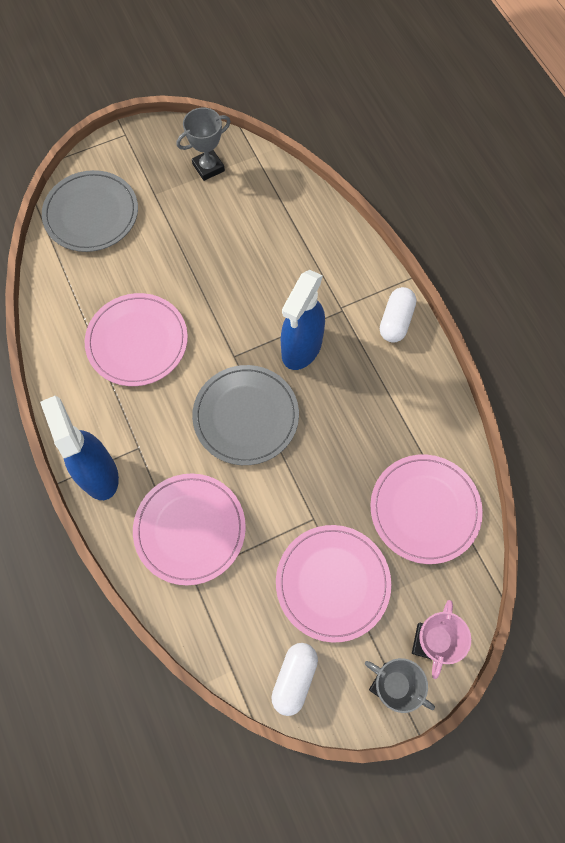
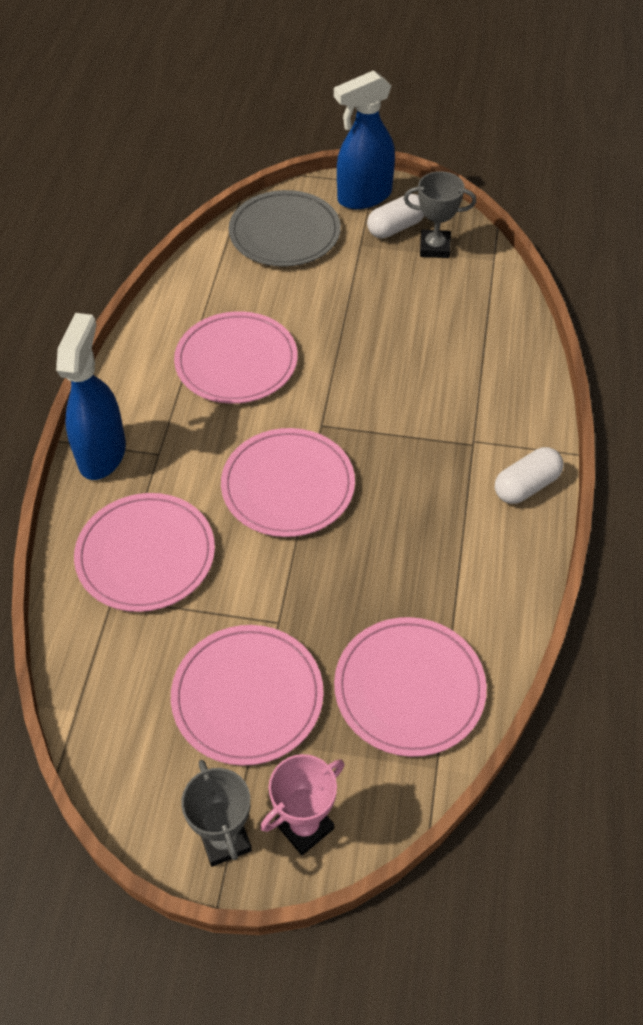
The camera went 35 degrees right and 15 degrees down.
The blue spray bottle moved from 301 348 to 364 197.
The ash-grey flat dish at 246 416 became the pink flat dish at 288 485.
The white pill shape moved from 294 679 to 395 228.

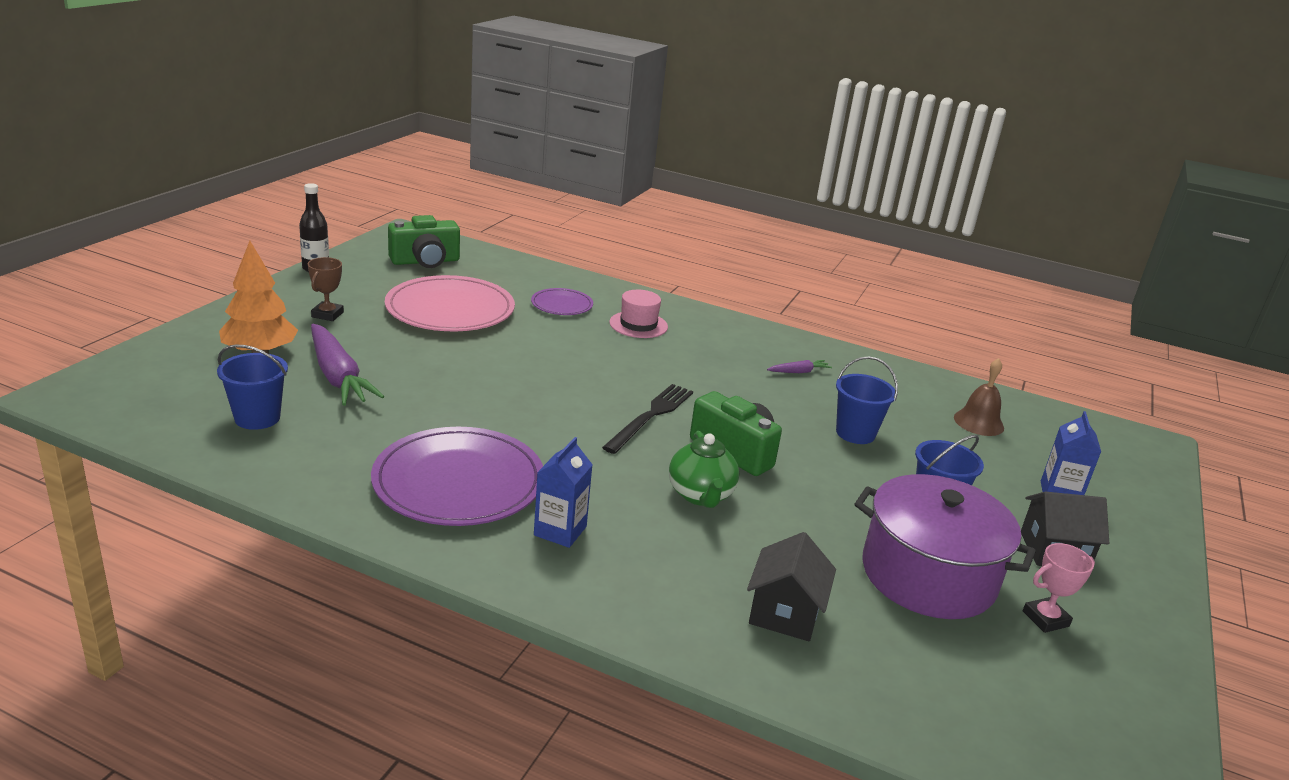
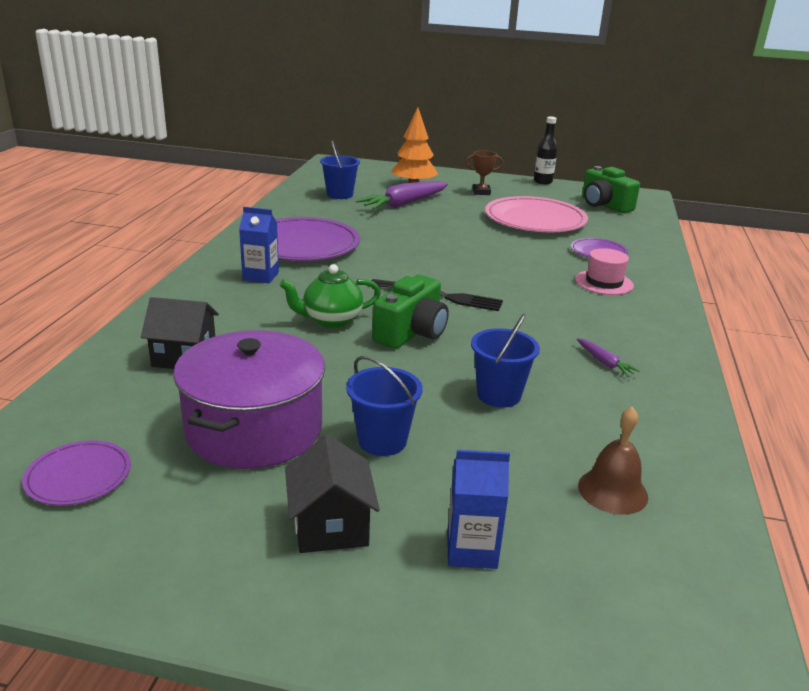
The camera went 80 degrees right and 0 degrees up.
The pink prize cup at 1045 619 disappeared.
The royal purple flat dish at 78 476 appeared.

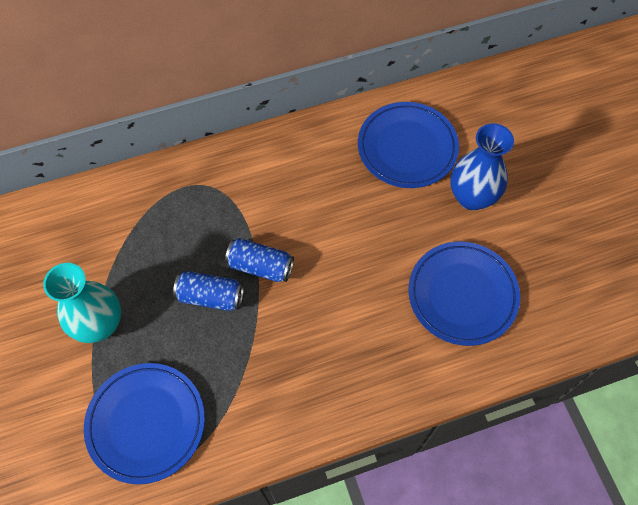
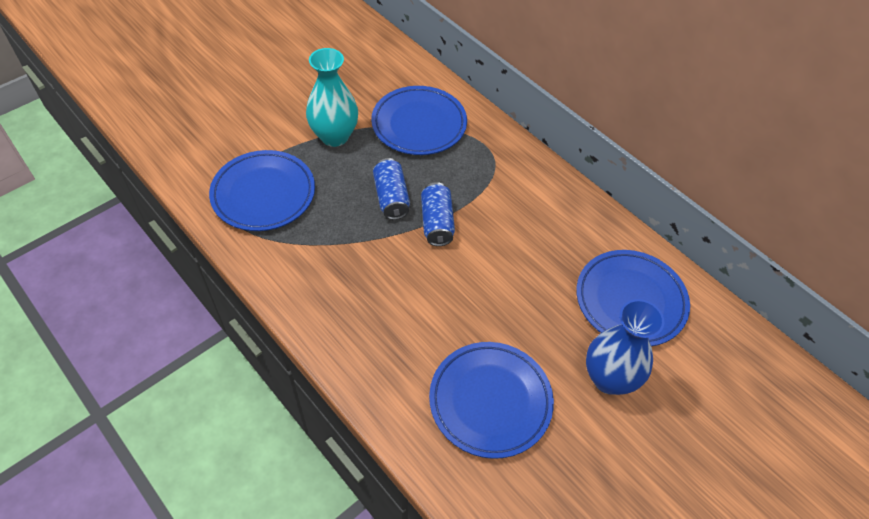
The camera went 65 degrees right and 10 degrees down.
The blue flat dish at 419 124 appeared.

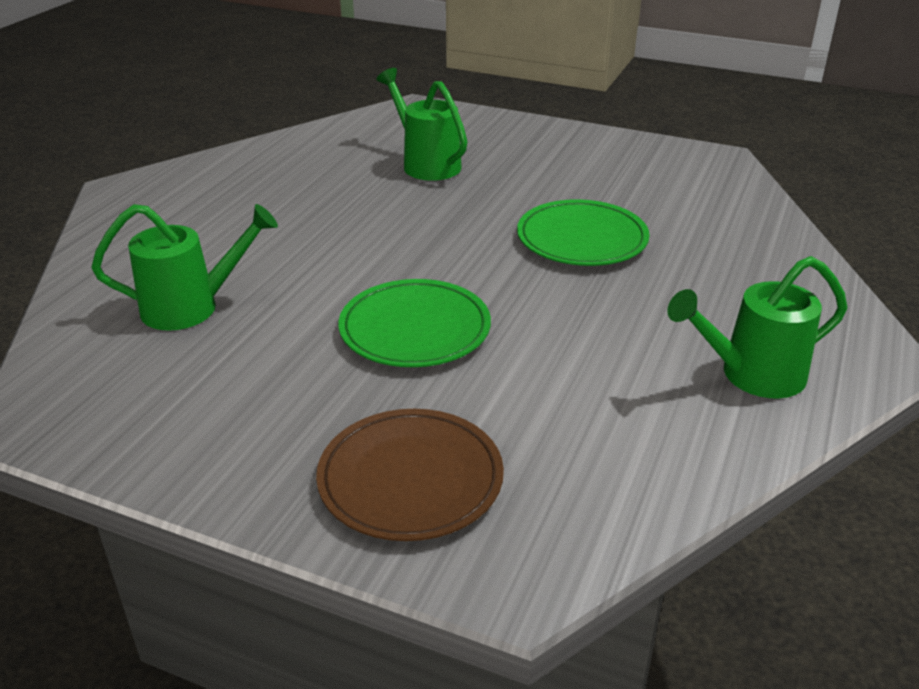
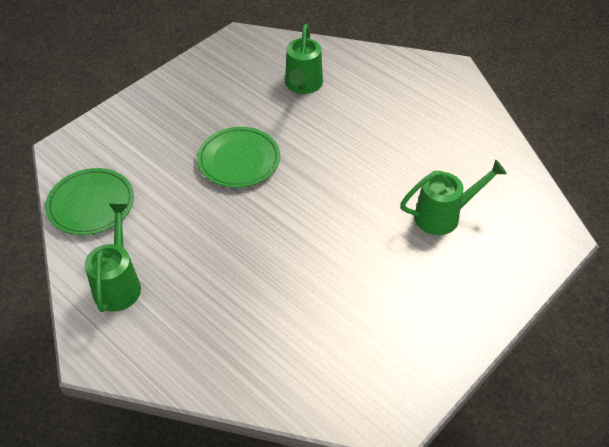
The camera went 110 degrees right and 15 degrees up.
The green flat dish moved from 582 239 to 91 204.
The brown flat dish at 410 479 disappeared.

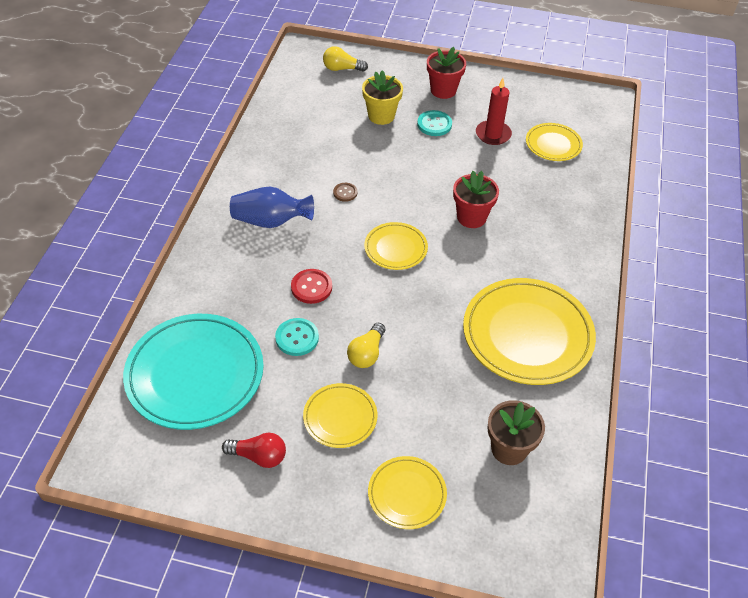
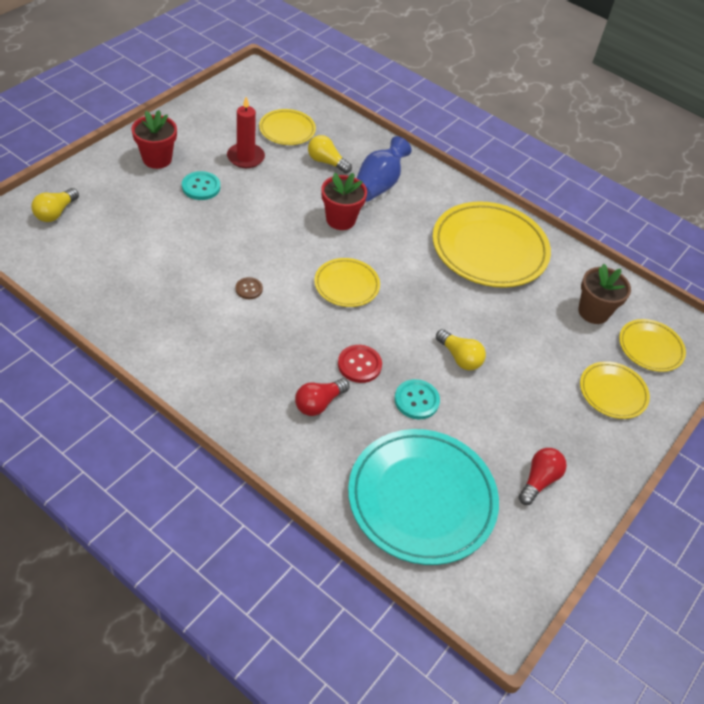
The camera went 70 degrees left and 0 degrees up.
The yellow potted plant at 381 116 disappeared.
The blue flower vase moved from 271 221 to 378 185.
The yellow flat dish moved from 340 417 to 650 347.
The yellow light bulb at 326 162 appeared.
The scarlet light bulb at 319 403 appeared.

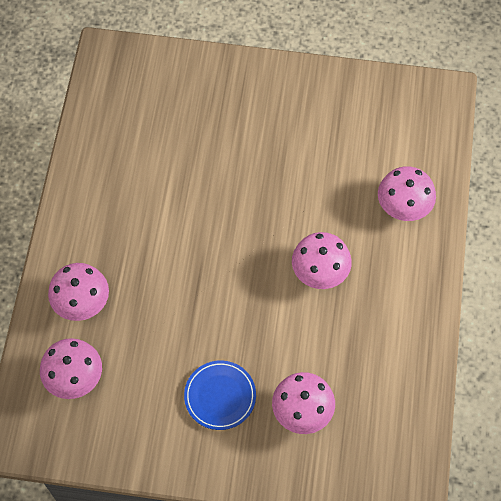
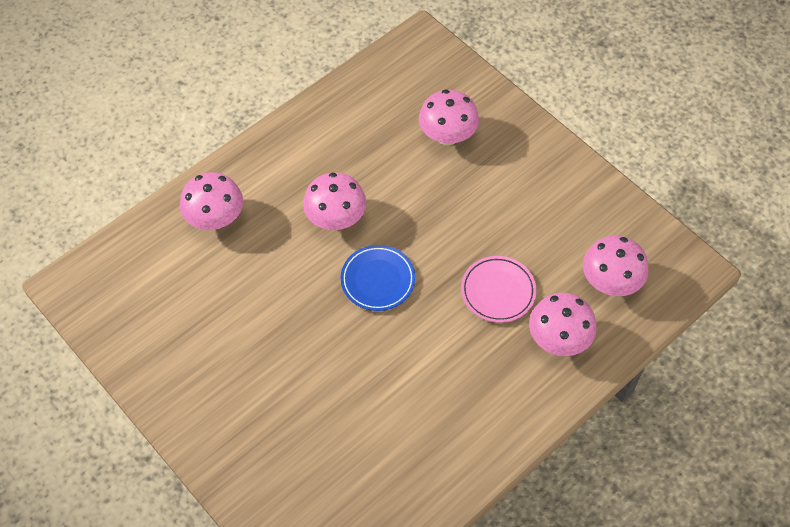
The camera went 140 degrees left and 5 degrees down.
The blue flat dish moved from 220 396 to 378 280.
The pink flat dish at 498 291 appeared.

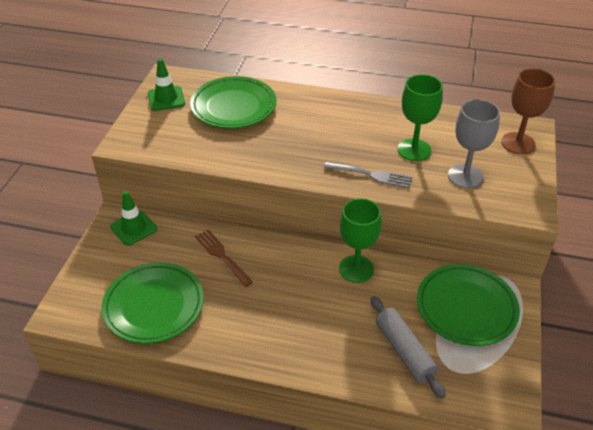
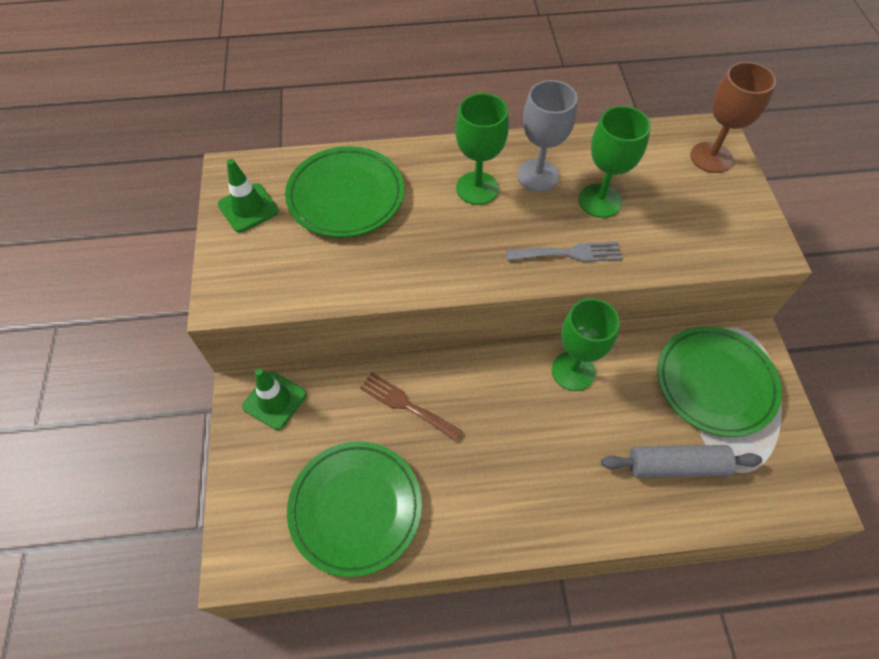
The camera went 20 degrees left and 15 degrees up.
The ash-grey wine glass moved from 465 176 to 538 175.
The ash-grey dough roller at 404 351 turned 45 degrees counterclockwise.
The green wine glass at 477 188 appeared.

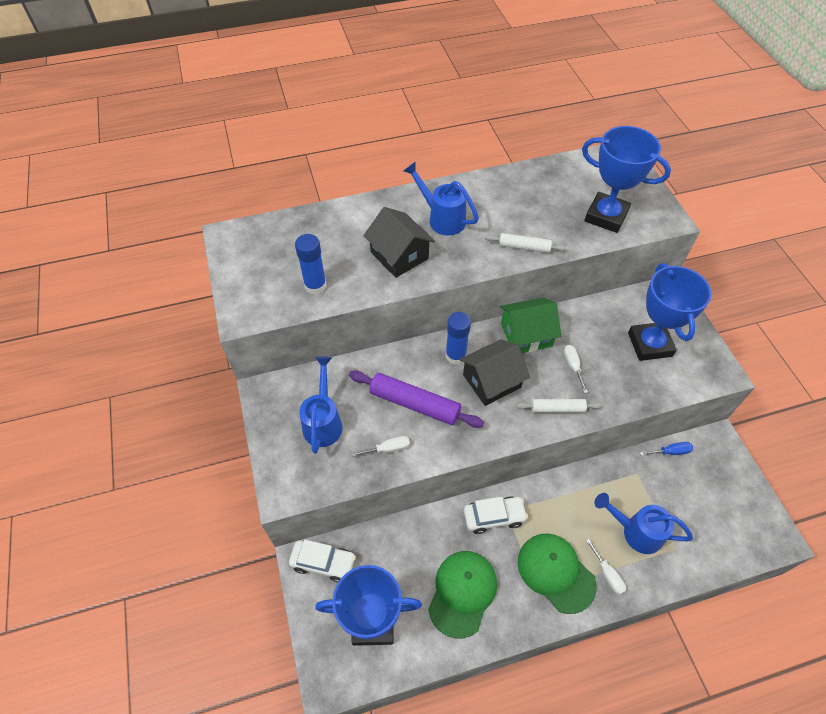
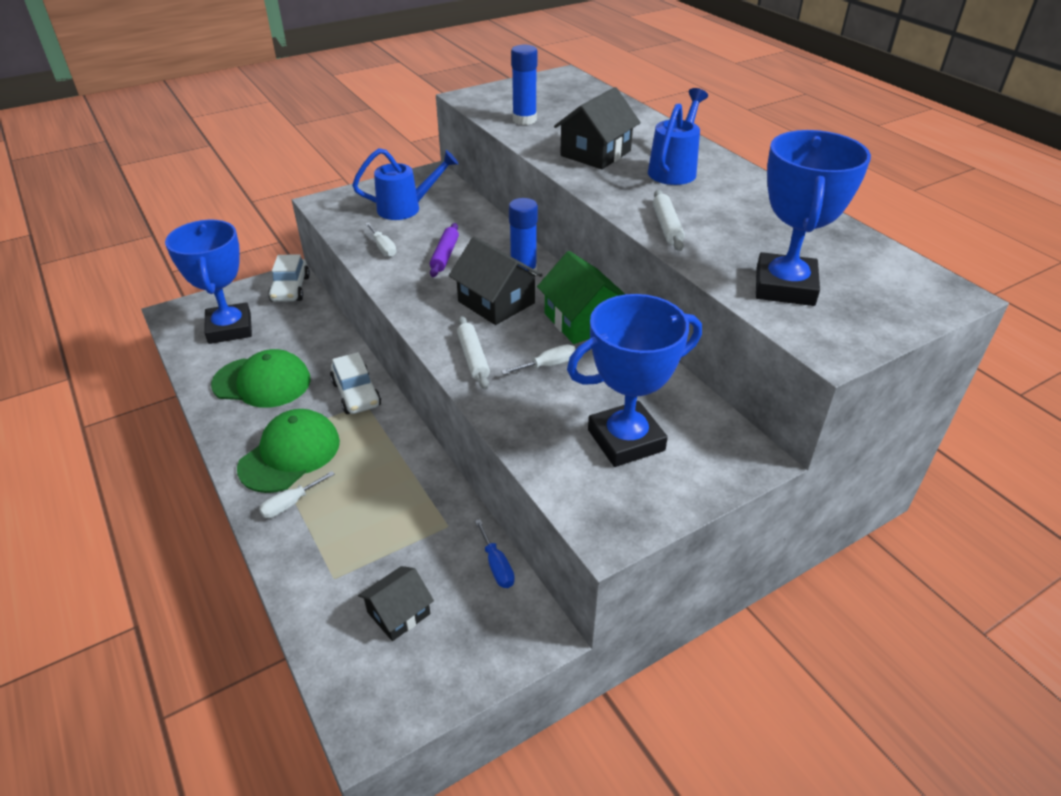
The camera went 75 degrees right and 15 degrees down.
The royal purple dough roller at 415 404 changed to 0.58 times the size.
The blue watering can at 635 531 disappeared.
The ebony cottage at 398 613 appeared.

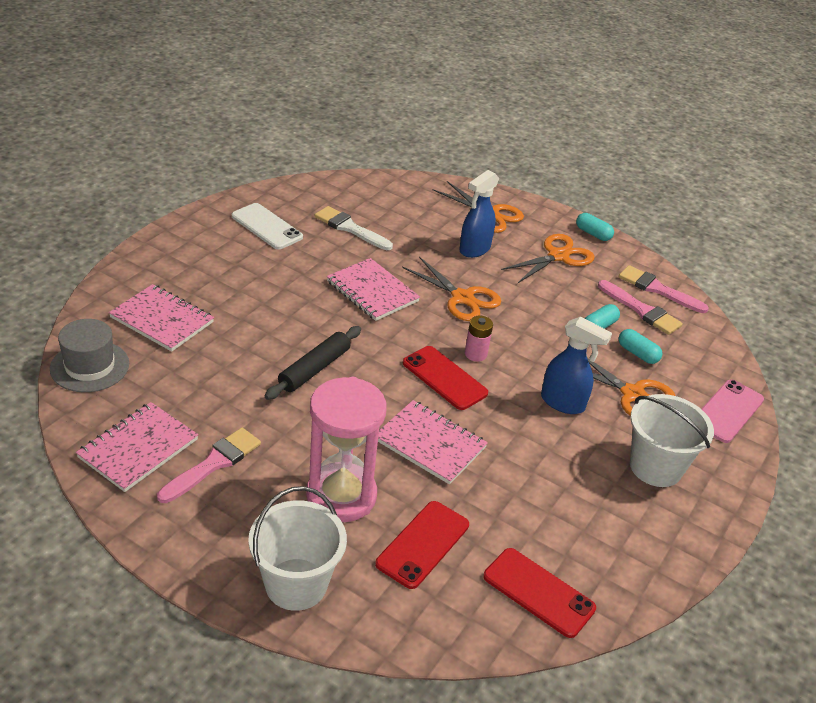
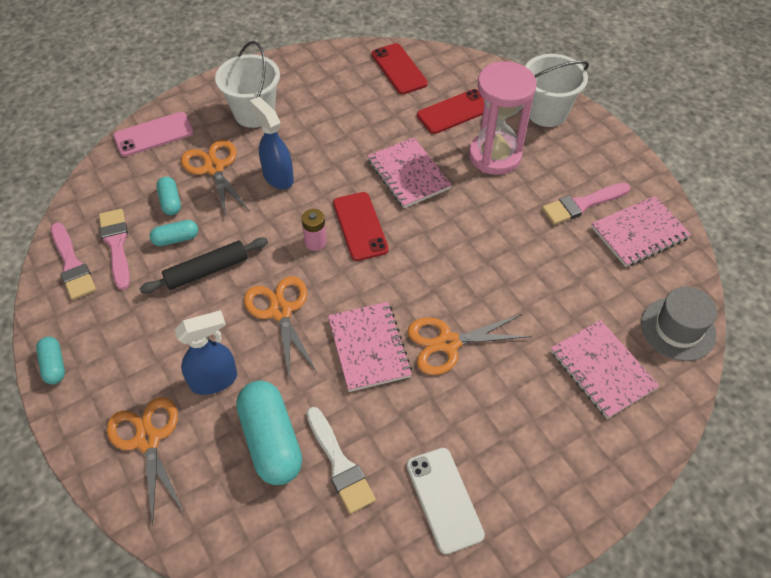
The camera went 150 degrees left and 15 degrees up.
The orange shears moved from 558 256 to 448 343.
The ebony dough roller moved from 314 369 to 207 271.
The teal pill shape at 271 441 appeared.

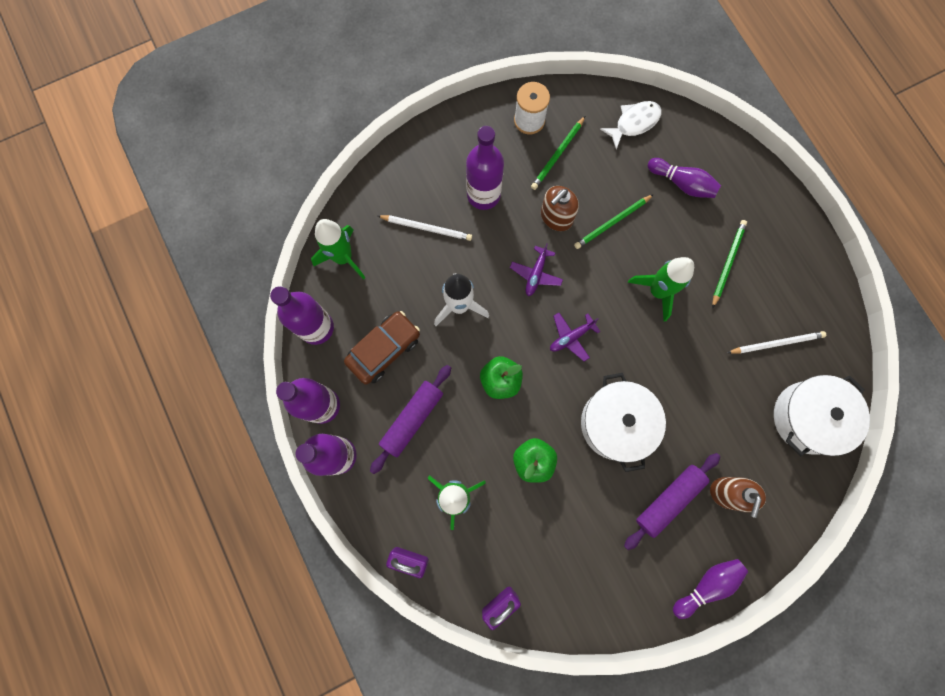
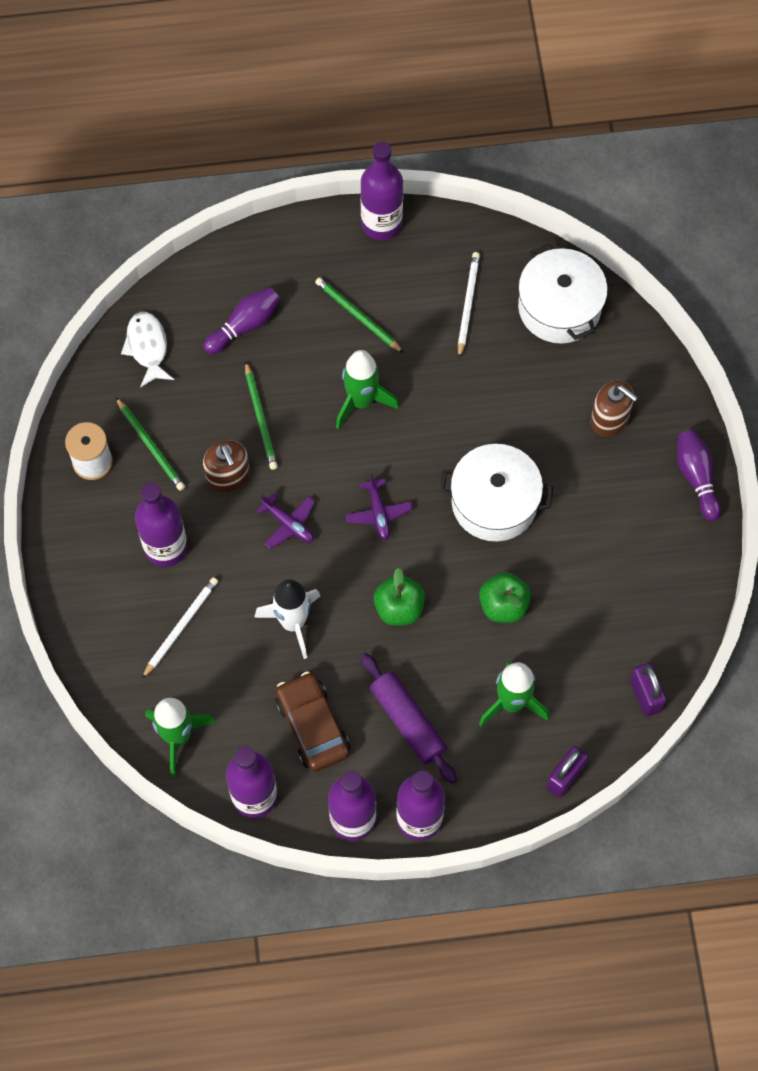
The camera went 70 degrees left and 10 degrees down.
The royal purple dough roller at 668 500 disappeared.
The royal purple flask at 381 223 appeared.

